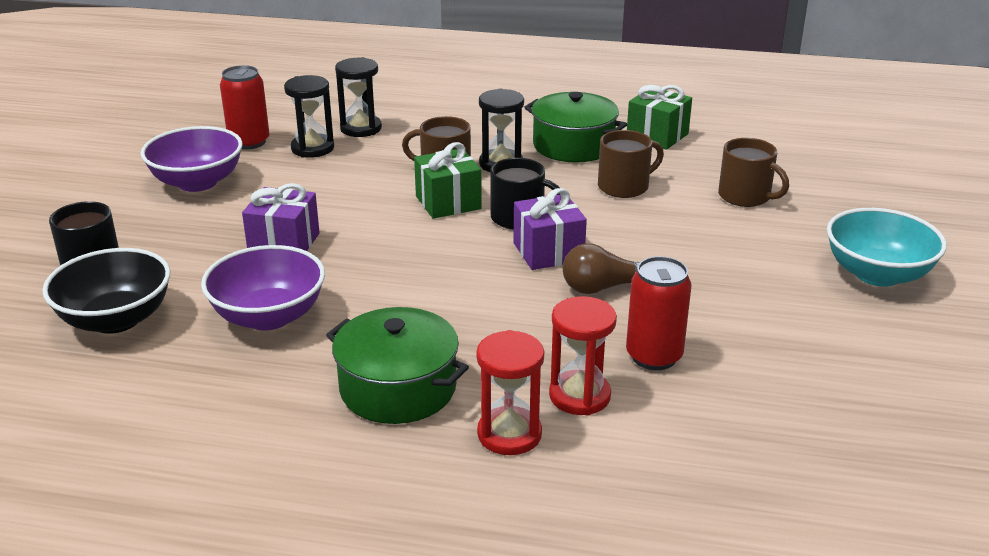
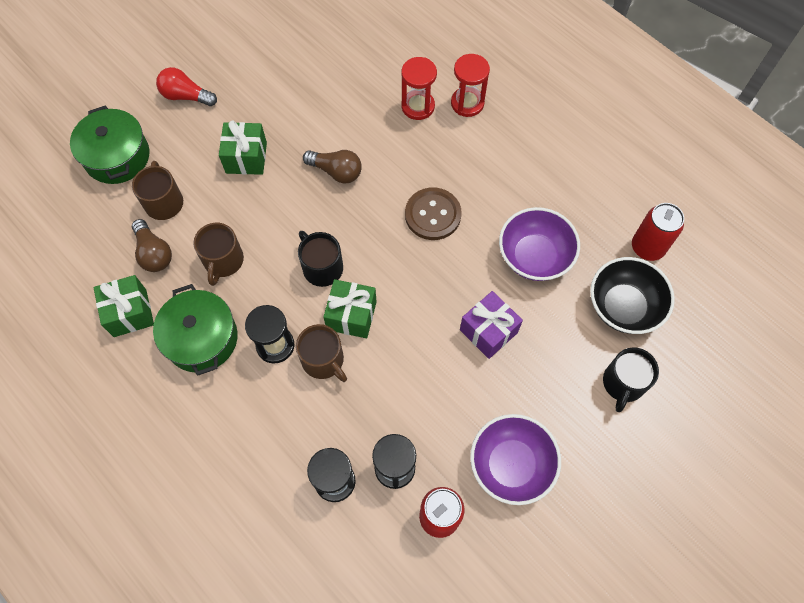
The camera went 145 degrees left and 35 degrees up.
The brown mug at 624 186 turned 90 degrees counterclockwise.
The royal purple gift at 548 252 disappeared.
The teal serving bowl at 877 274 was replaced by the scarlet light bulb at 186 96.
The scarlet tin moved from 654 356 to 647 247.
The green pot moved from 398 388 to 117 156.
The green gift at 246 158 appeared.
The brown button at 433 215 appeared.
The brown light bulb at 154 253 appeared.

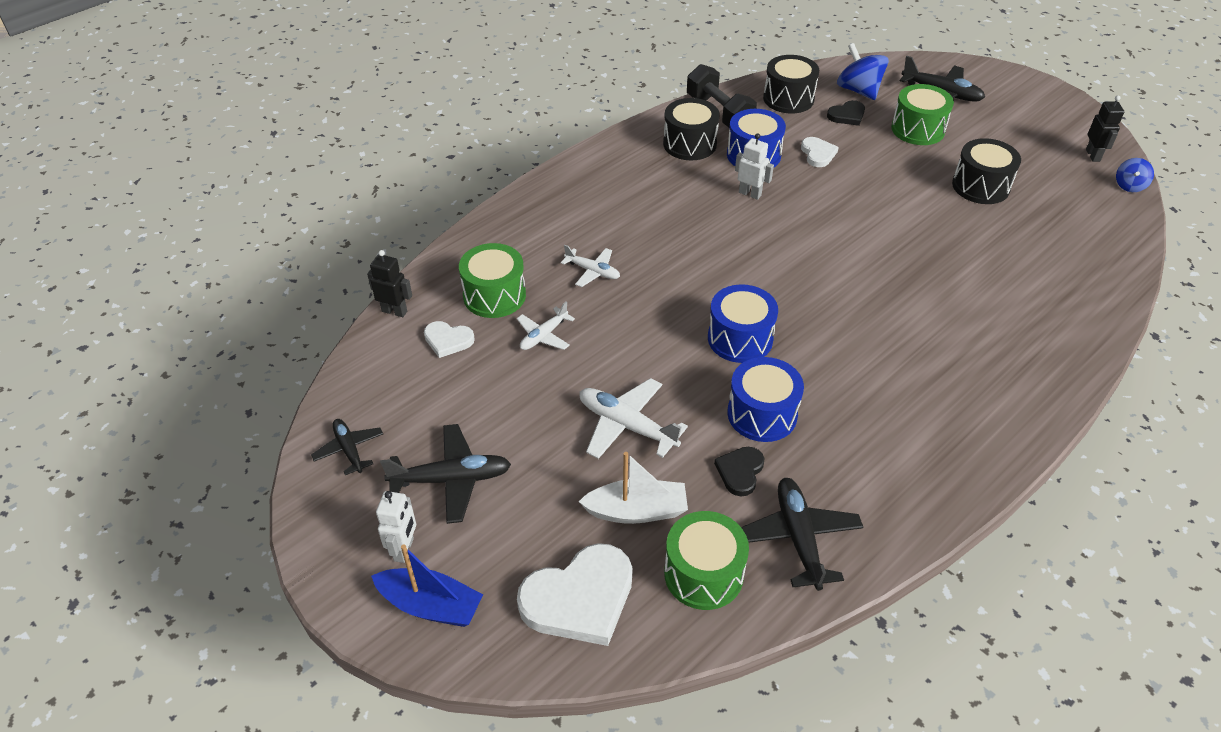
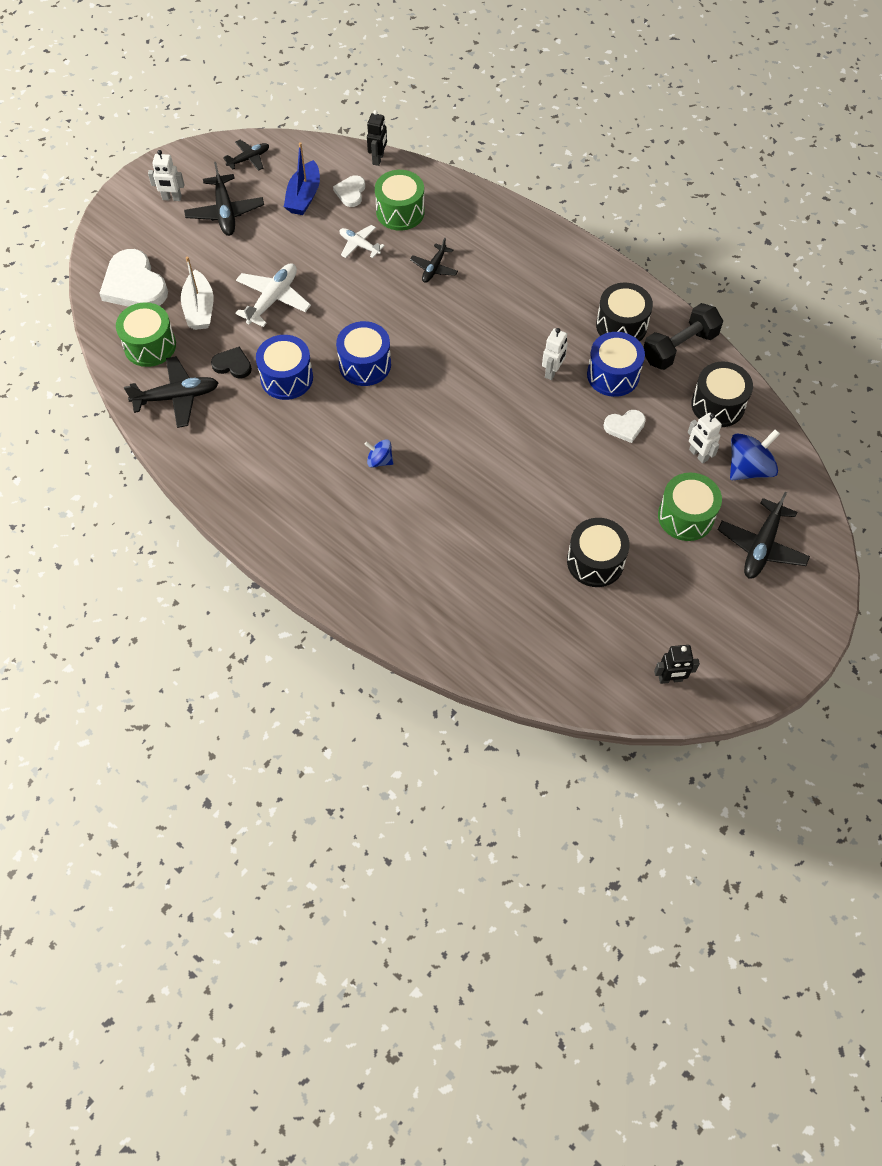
The camera went 85 degrees right and 15 degrees up.
The ebony heart shape at 847 115 was replaced by the white robot figure at 698 455.
The blue toy top moved from 1129 186 to 379 460.
The white plane at 593 271 became the ebony plane at 434 268.
The blue toy boat moved from 431 605 to 304 196.

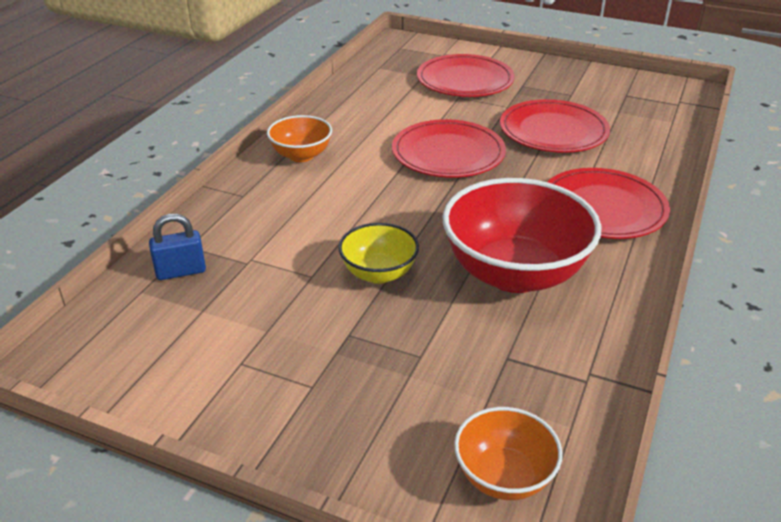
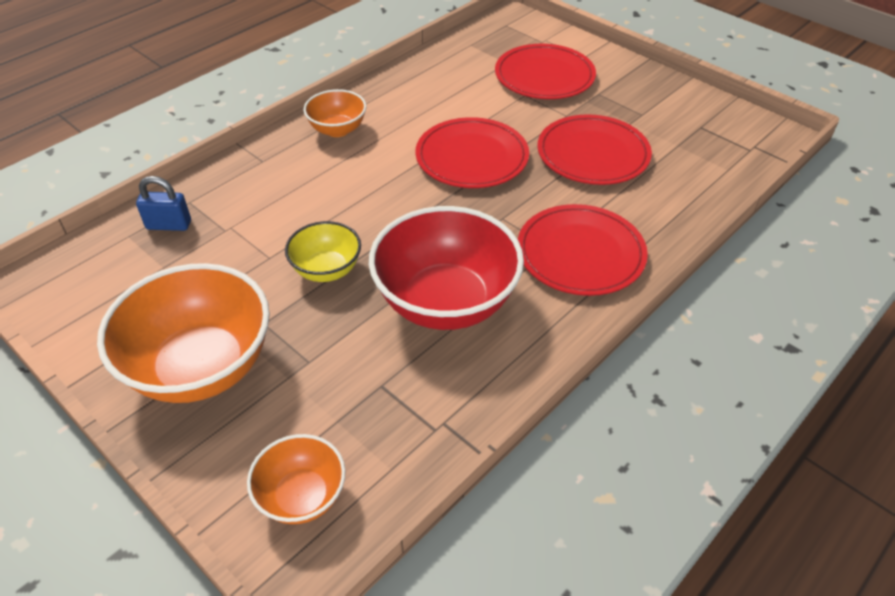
The camera went 20 degrees right and 10 degrees up.
The orange serving bowl at 201 367 appeared.

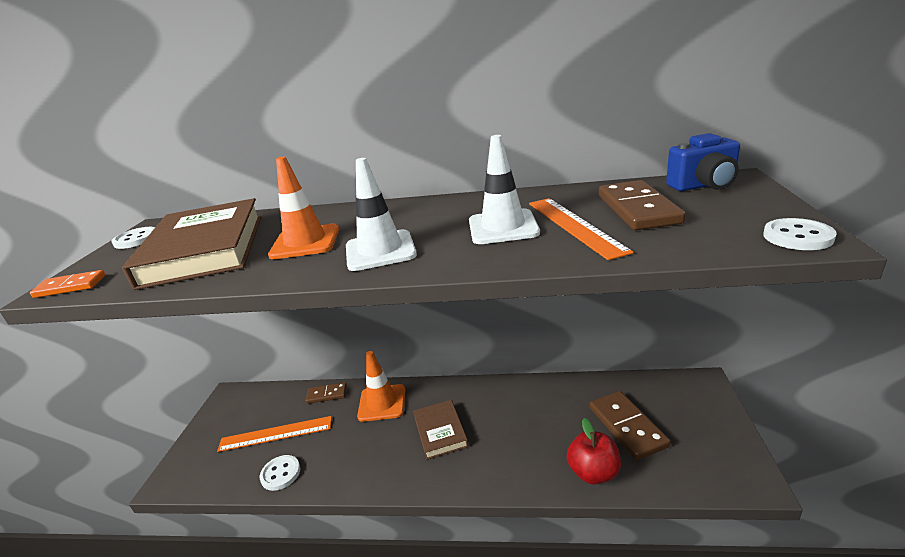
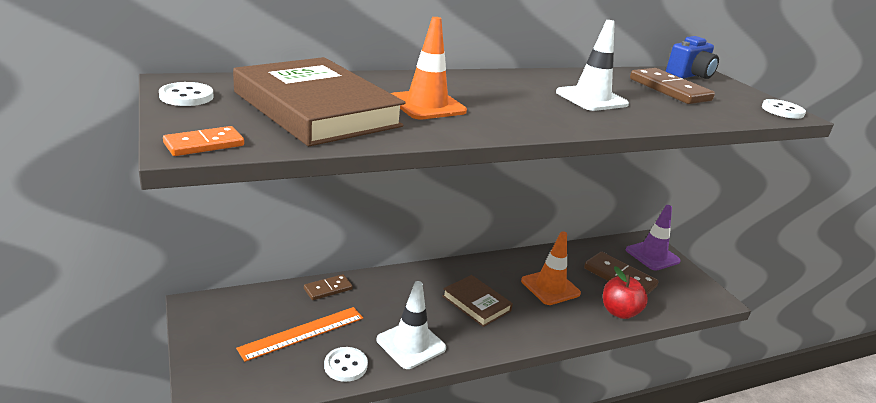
The camera went 35 degrees left and 0 degrees up.
The white safety cone moved from 380 251 to 411 344.
The orange measuring stick at 574 225 disappeared.
The orange safety cone moved from 382 403 to 550 287.
The royal purple safety cone at 652 255 appeared.

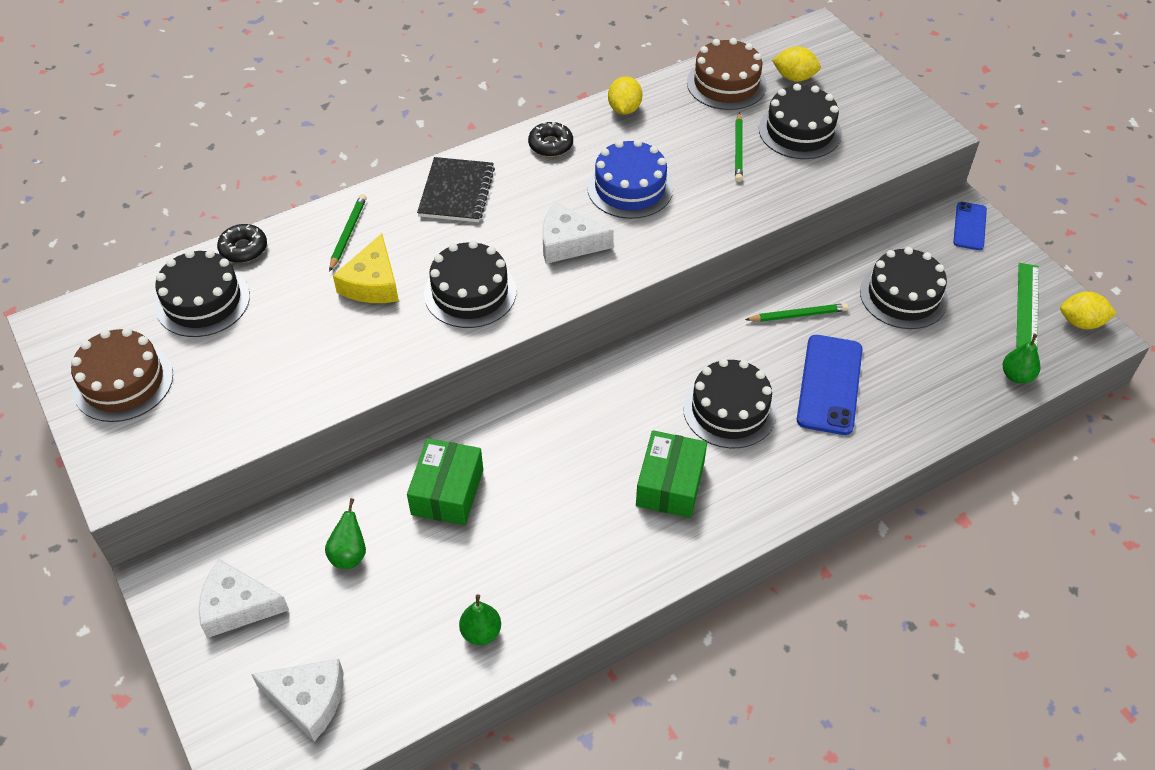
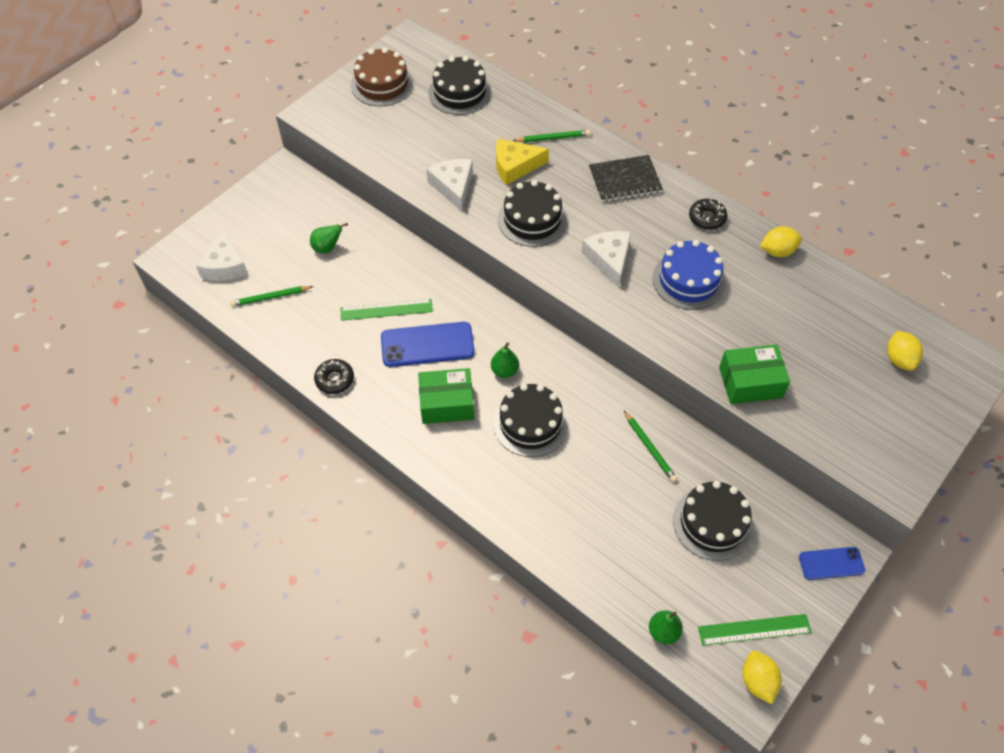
The camera went 70 degrees right and 5 degrees up.
The brown gateau at 726 83 disappeared.
The ebony gateau at 800 131 disappeared.
The green pencil moved from 738 149 to 270 297.
The ebony donut moved from 243 249 to 334 380.
The blue mobile phone moved from 829 384 to 427 344.
The green package moved from 447 492 to 750 382.
The white piece of cheese moved from 237 606 to 453 187.
The green pear moved from 481 632 to 504 371.
The green measuring stick at 386 309 appeared.

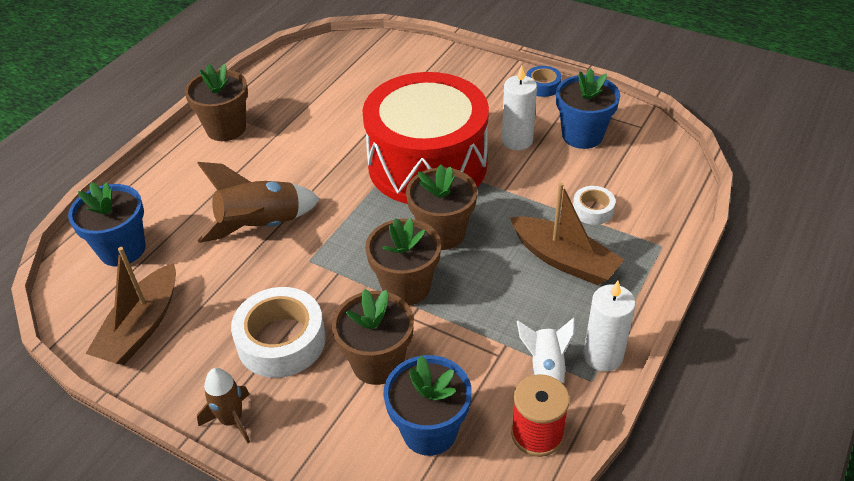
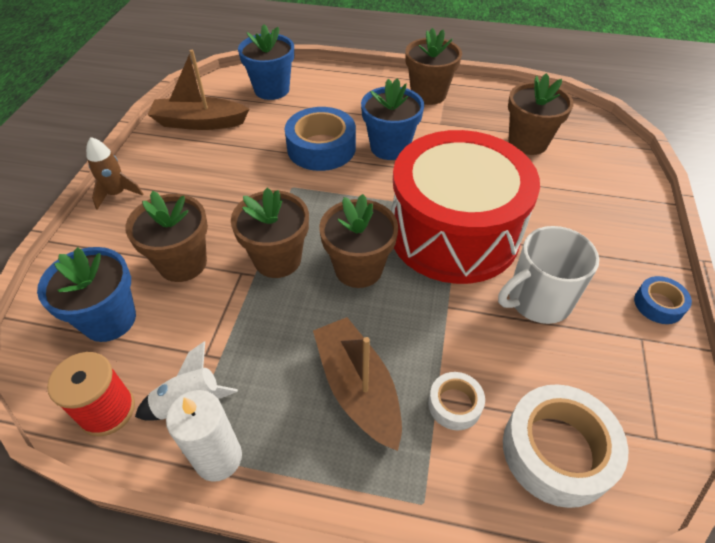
The camera went 70 degrees right and 5 degrees up.
The white wax candle at 517 140 was replaced by the white mug at 537 300.
The blue potted plant moved from 582 135 to 390 147.
The brown toy rocket at 261 226 was replaced by the blue tape at 321 148.
The brown toy boat at 564 260 turned 135 degrees clockwise.
The white tape moved from 281 341 to 556 451.
The brown potted plant at 527 142 appeared.

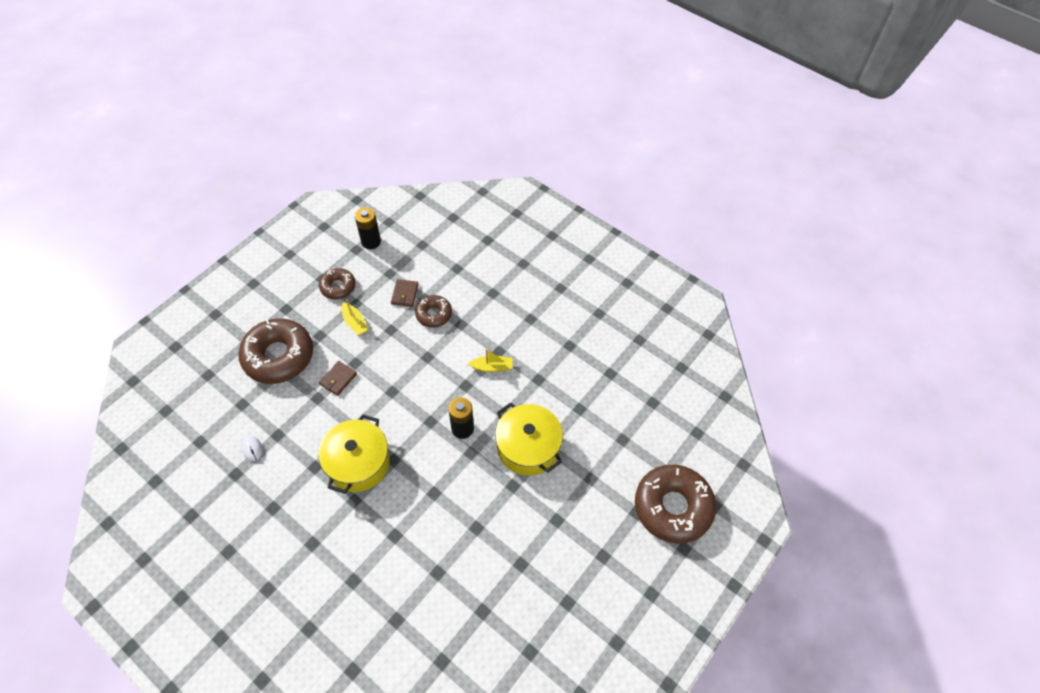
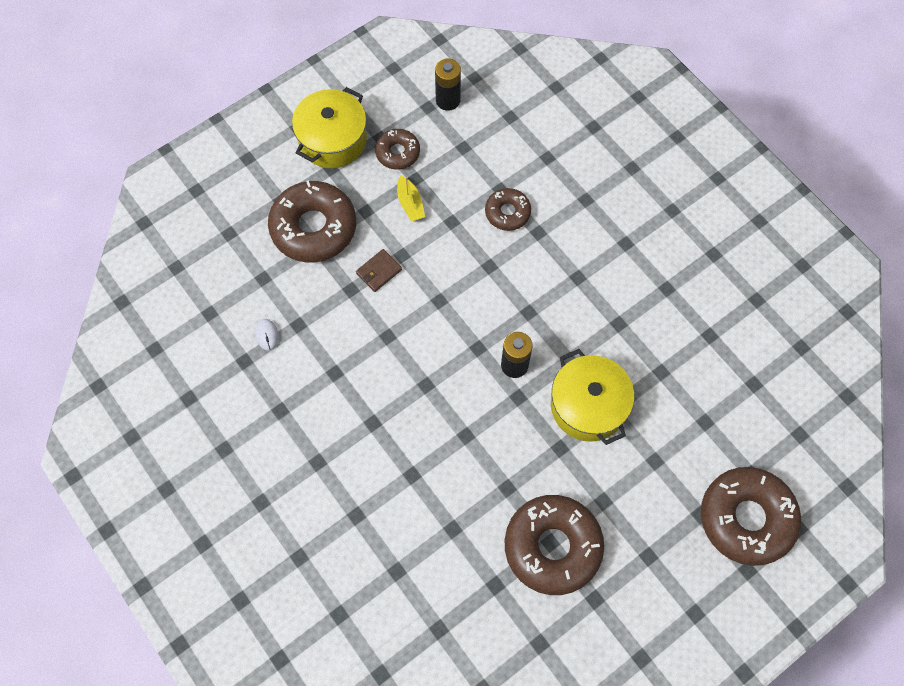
The camera went 15 degrees right and 10 degrees up.
The brown billfold at 405 294 disappeared.
The yellow toy boat at 492 367 disappeared.
The yellow pot moved from 358 463 to 333 140.
The brown donut at 552 547 appeared.

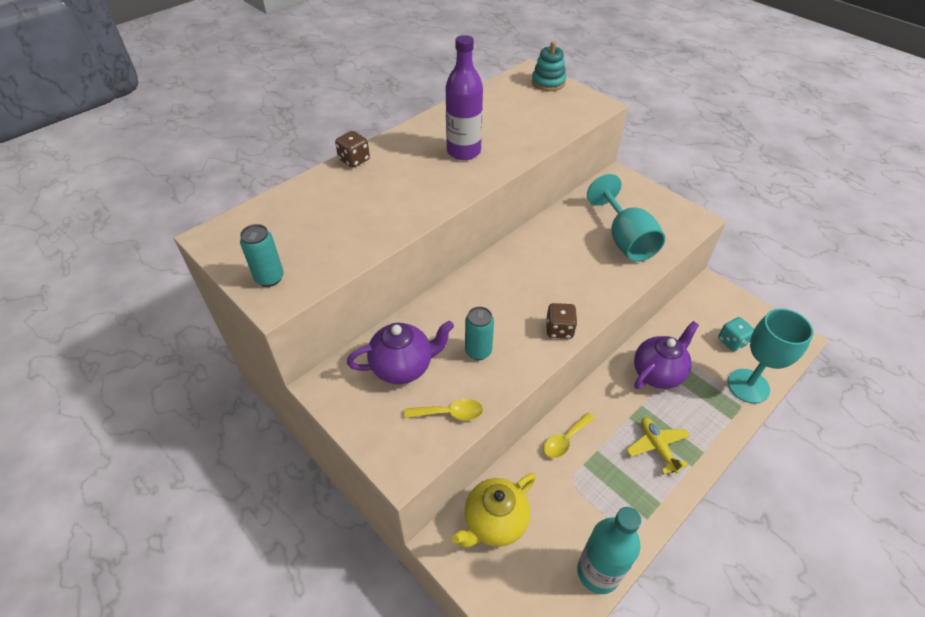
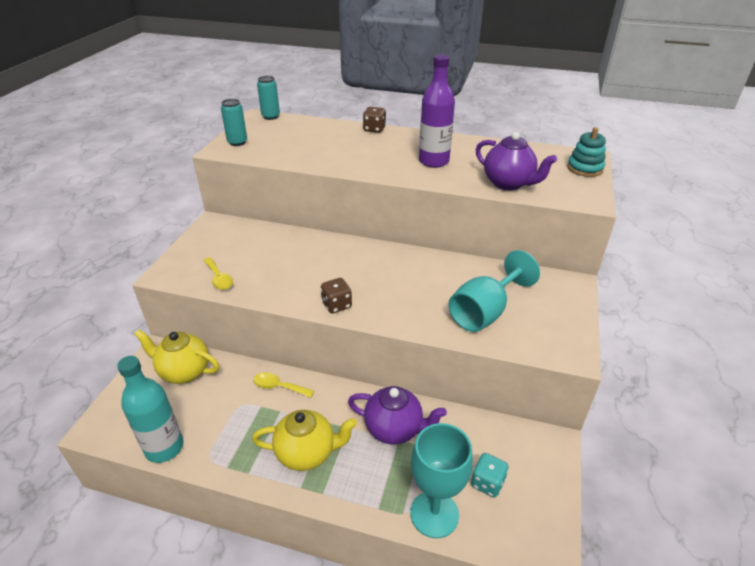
The camera went 60 degrees right and 10 degrees down.
The teal tin moved from 478 351 to 271 116.
The royal purple teapot moved from 403 367 to 508 183.
The yellow plane at 657 447 was replaced by the yellow teapot at 307 453.

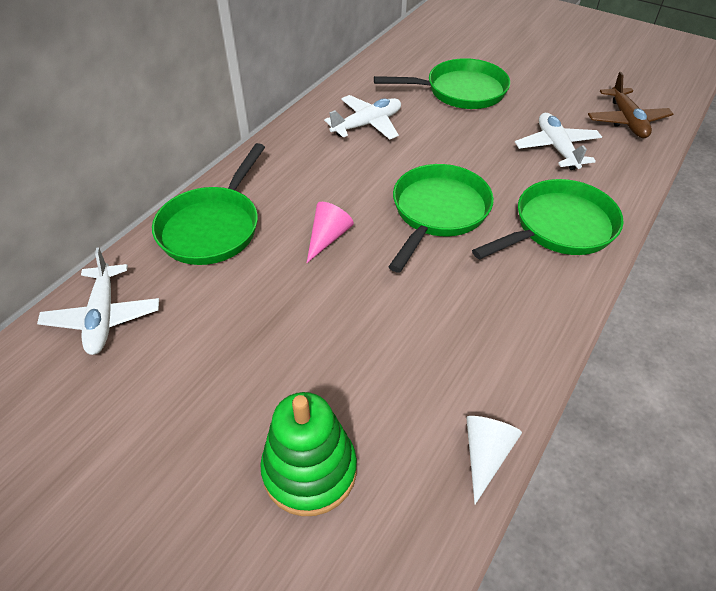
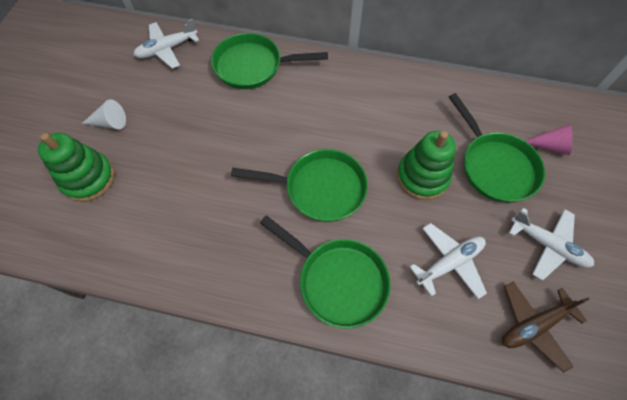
The camera went 70 degrees right and 15 degrees up.
The white plane moved from 367 124 to 547 245.
The pink cone moved from 327 238 to 549 146.
The white cone moved from 485 455 to 110 123.
The green ring stacker at 422 177 appeared.

